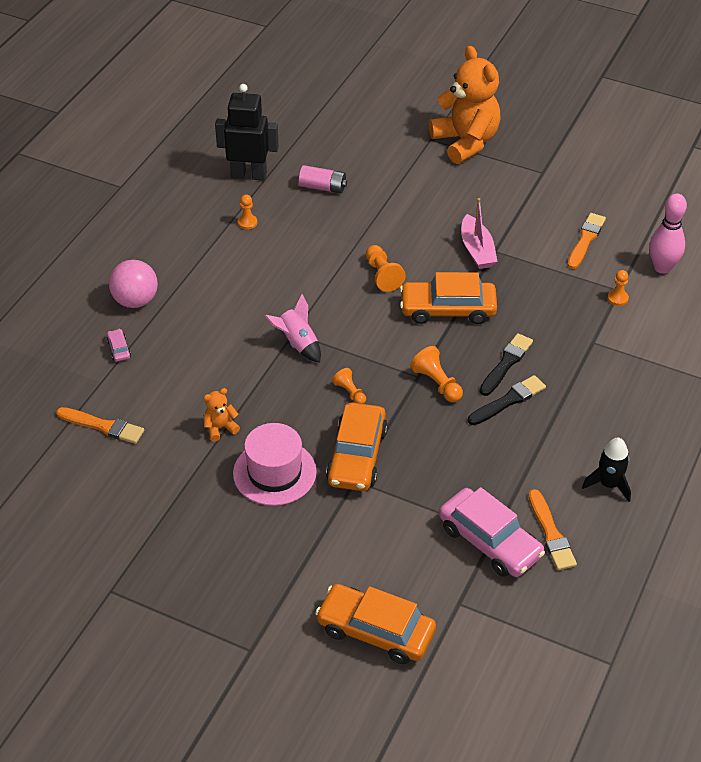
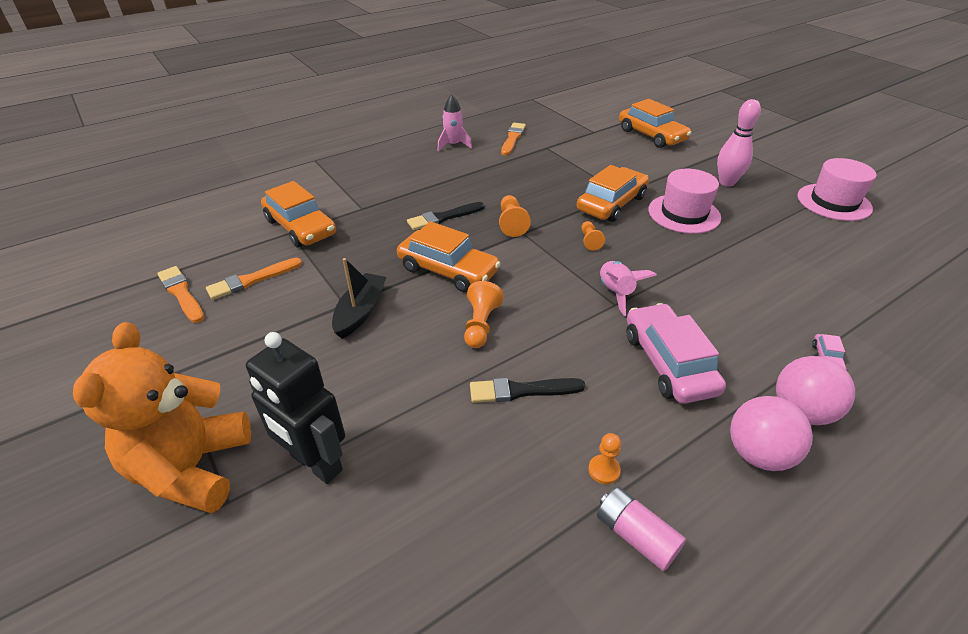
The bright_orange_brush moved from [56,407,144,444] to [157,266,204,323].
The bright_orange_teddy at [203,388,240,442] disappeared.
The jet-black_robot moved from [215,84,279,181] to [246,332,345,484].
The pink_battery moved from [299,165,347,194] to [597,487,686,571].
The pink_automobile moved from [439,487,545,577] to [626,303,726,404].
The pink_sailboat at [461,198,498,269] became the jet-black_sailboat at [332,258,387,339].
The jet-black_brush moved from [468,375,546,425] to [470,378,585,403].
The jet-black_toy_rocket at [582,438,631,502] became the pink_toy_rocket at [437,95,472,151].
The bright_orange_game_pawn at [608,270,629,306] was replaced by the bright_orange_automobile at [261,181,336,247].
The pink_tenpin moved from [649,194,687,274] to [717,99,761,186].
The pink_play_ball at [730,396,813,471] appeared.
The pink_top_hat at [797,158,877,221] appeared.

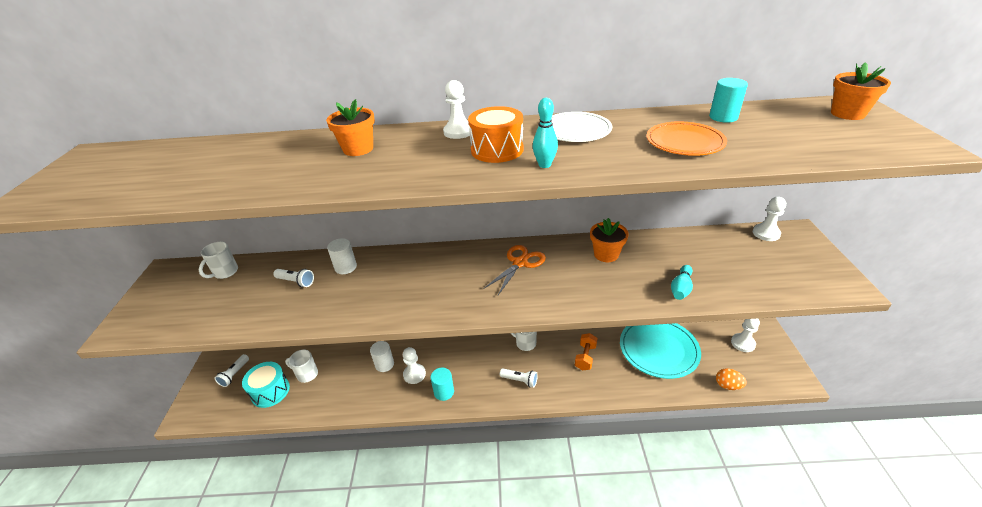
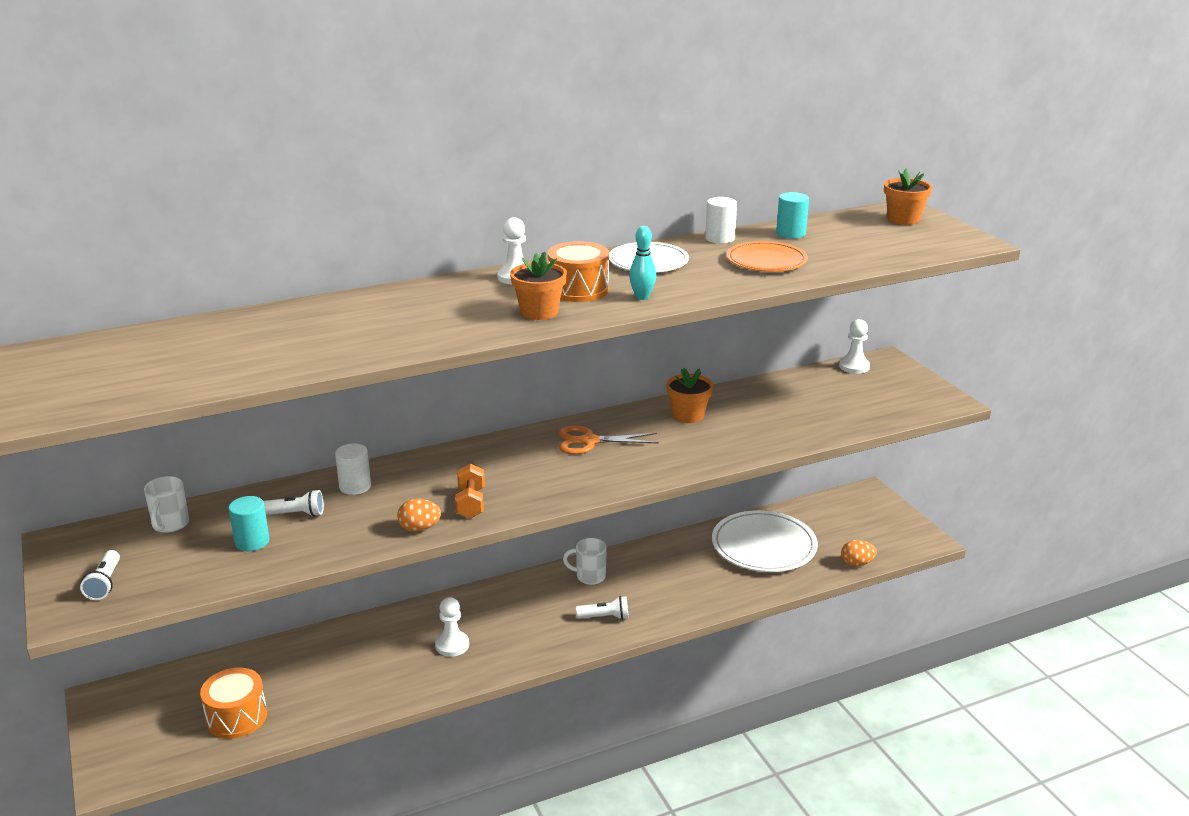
The snow-white_torch moved from [215,354,249,387] to [80,550,120,600].
The teal_drum at [242,362,290,408] became the bright_orange_drum at [200,668,267,739].
The snow-white_coffee_mug at [285,350,318,383] disappeared.
The bright_orange_flower_pot moved from [326,99,375,156] to [510,252,567,320].
The snow-white_cylinder_shape moved from [370,341,394,372] to [705,197,737,244].
The teal_cylinder_shape moved from [430,368,454,401] to [228,496,270,551].
The bright_orange_shears at [483,245,546,295] turned 105 degrees counterclockwise.
The bright_orange_free_weight moved from [575,333,597,371] to [455,464,485,519].
The teal_plate at [620,323,701,379] became the snow-white_plate at [712,510,818,572].
The teal_tenpin at [671,265,693,300] disappeared.
The snow-white_game_pawn at [731,319,760,352] disappeared.
The bright_orange_egg at [397,499,441,532] appeared.

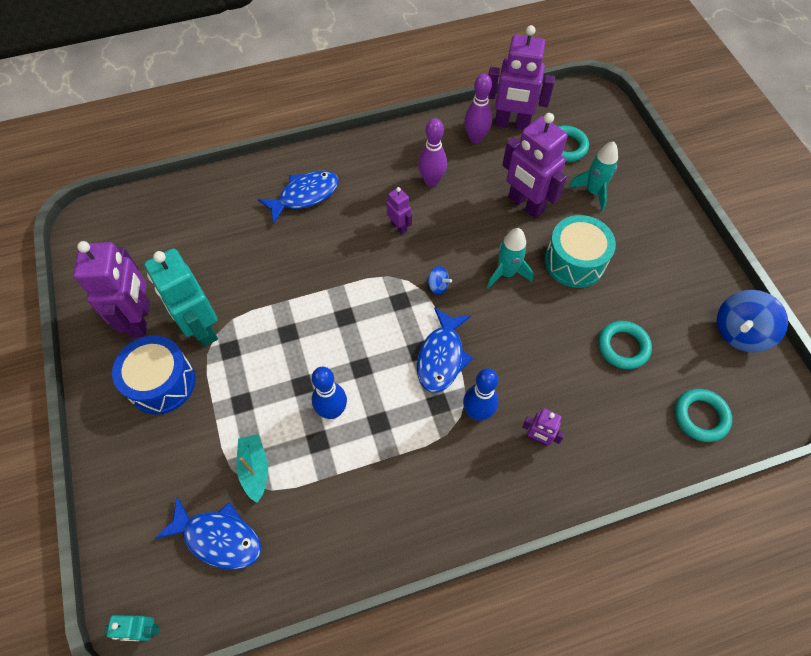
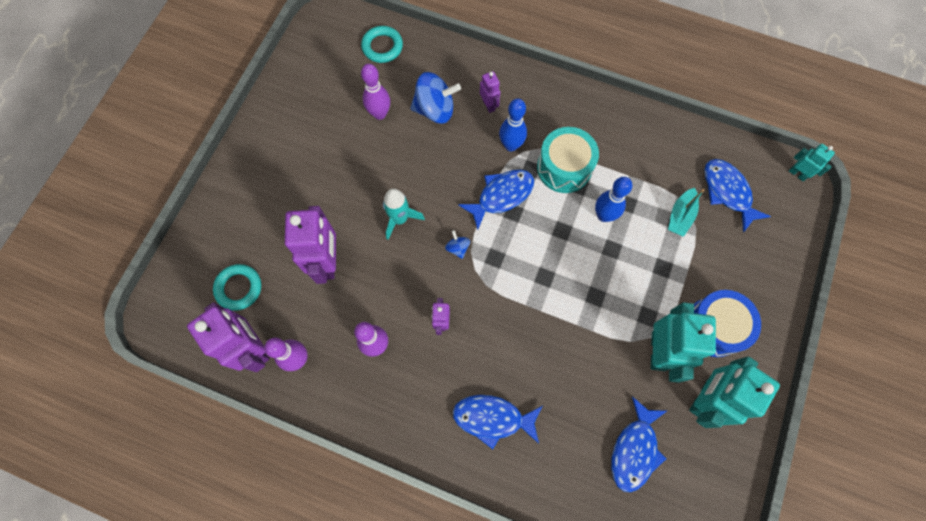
The royal_purple_robot at [73,241,150,337] became the teal_robot at [689,356,780,428].
The teal_drum moved from [545,215,616,288] to [537,127,599,193].
The teal_toy_rocket at [569,141,618,212] disappeared.
The teal_hoop at [598,321,652,369] was replaced by the royal_purple_tenpin at [361,64,390,120].
The blue_whirligig moved from [717,290,788,352] to [410,72,461,124].
The blue_toy_fish at [611,396,667,492] appeared.

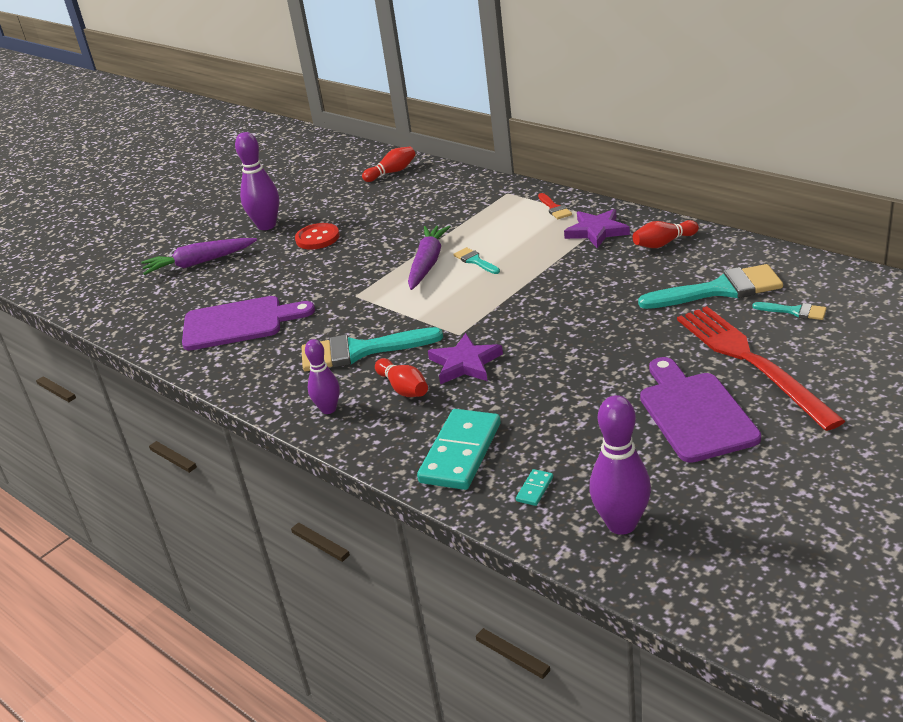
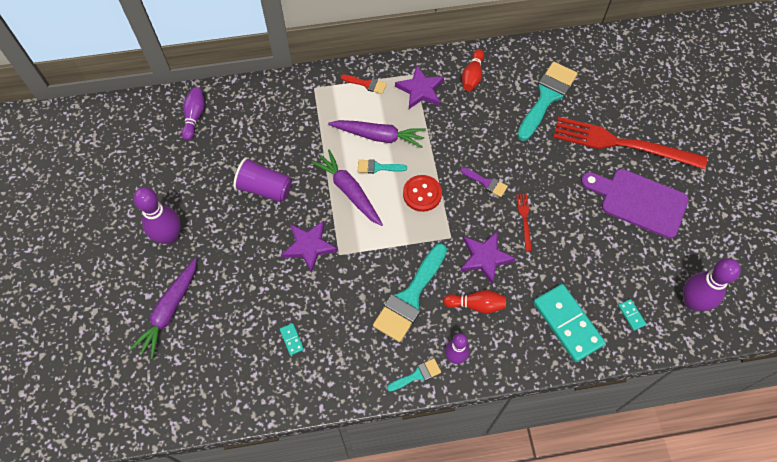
The royal_purple_cutting_board at [182,296,315,351] was replaced by the teal_domino_tile at [280,323,304,355].
The crimson_button moved from [295,223,340,250] to [403,175,442,212].
The crimson_tenpin at [362,147,416,182] became the royal_purple_tenpin at [182,87,205,140].
The teal_brush moved from [753,302,827,320] to [387,359,441,392].
The royal_purple_cup at [233,157,292,202] appeared.
The royal_purple_star at [282,220,338,273] appeared.
The royal_purple_root_vegetable at [328,120,426,148] appeared.
The royal_purple_brush at [460,167,508,197] appeared.
The crimson_fork at [517,194,532,251] appeared.

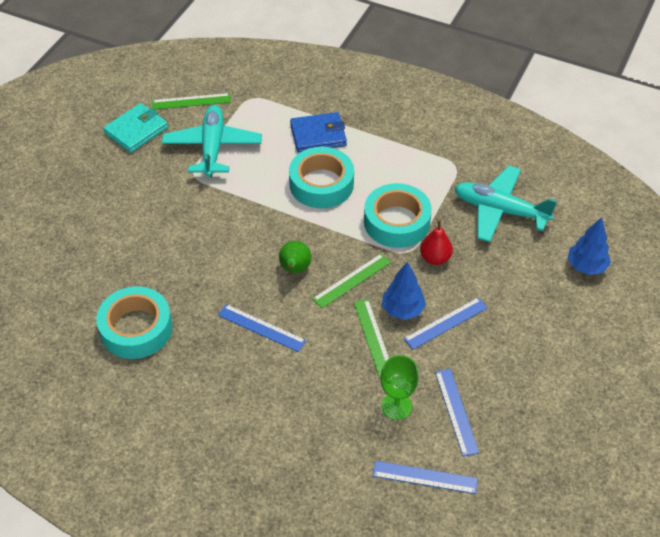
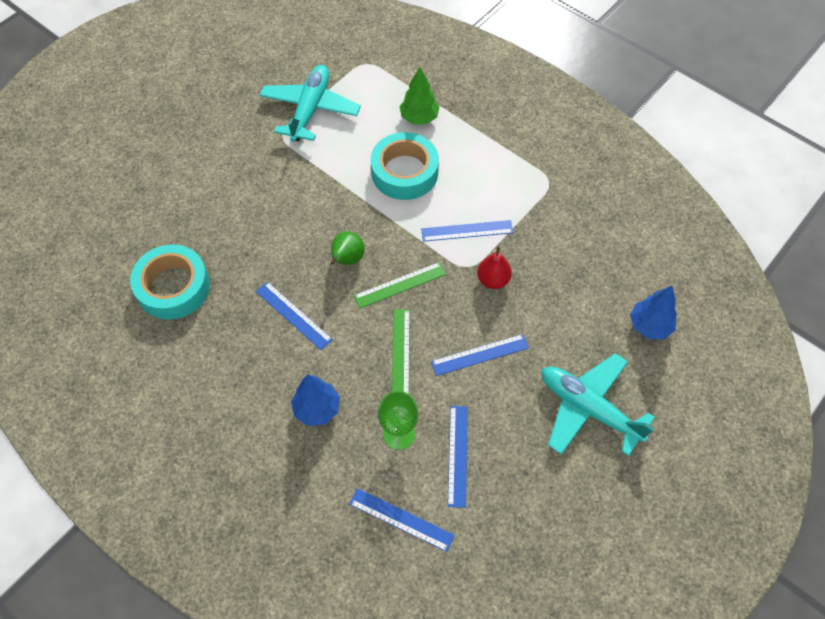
The teal_billfold at [103,103,168,153] disappeared.
The green_measuring_stick at [152,93,231,110] disappeared.
The blue_billfold at [290,112,347,153] was replaced by the green_fir_tree at [399,67,439,124].
The teal_roll_of_tape at [364,183,432,248] was replaced by the blue_measuring_stick at [421,220,513,242].
The blue_fir_tree moved from [382,262,426,320] to [291,375,340,426].
The teal_plane moved from [455,166,557,242] to [542,353,655,456].

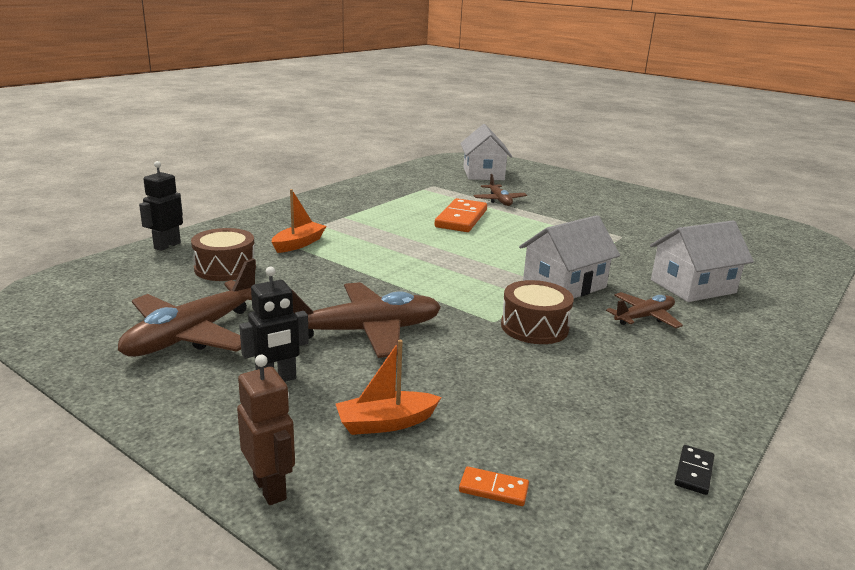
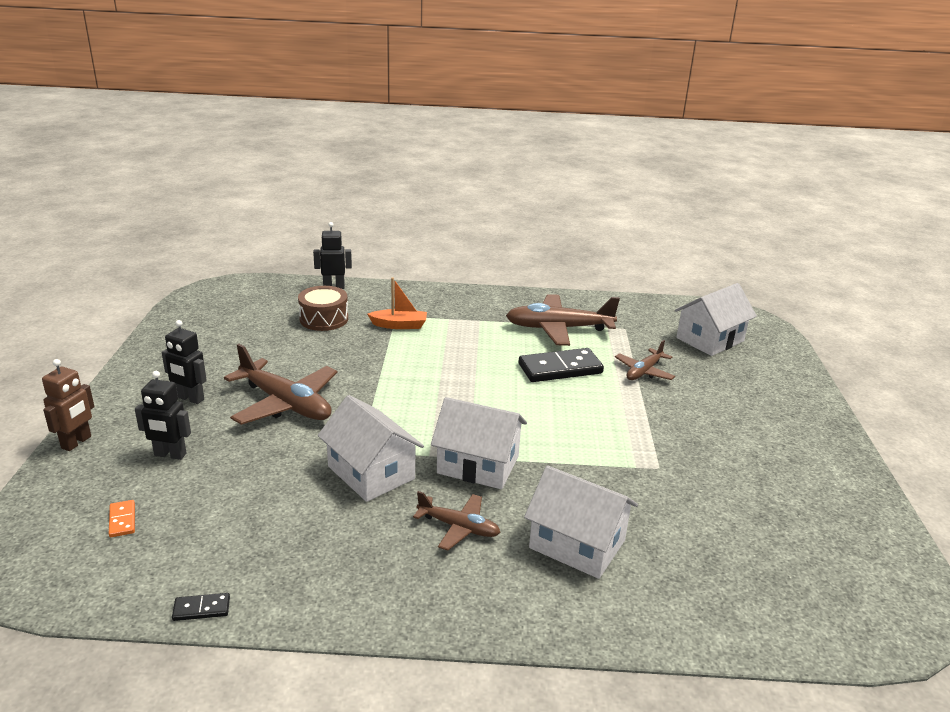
The dark_brown_plane moved from [118,258,255,357] to [506,294,620,346].
The bright_orange_sailboat at [336,340,442,435] was replaced by the jet-black_robot at [135,371,191,460].
The bright_orange_domino_tile at [435,198,487,232] became the jet-black_domino_tile at [519,348,604,382].
The dark_brown_drum at [501,280,574,344] was replaced by the snow-white_toy_house at [318,395,424,502].

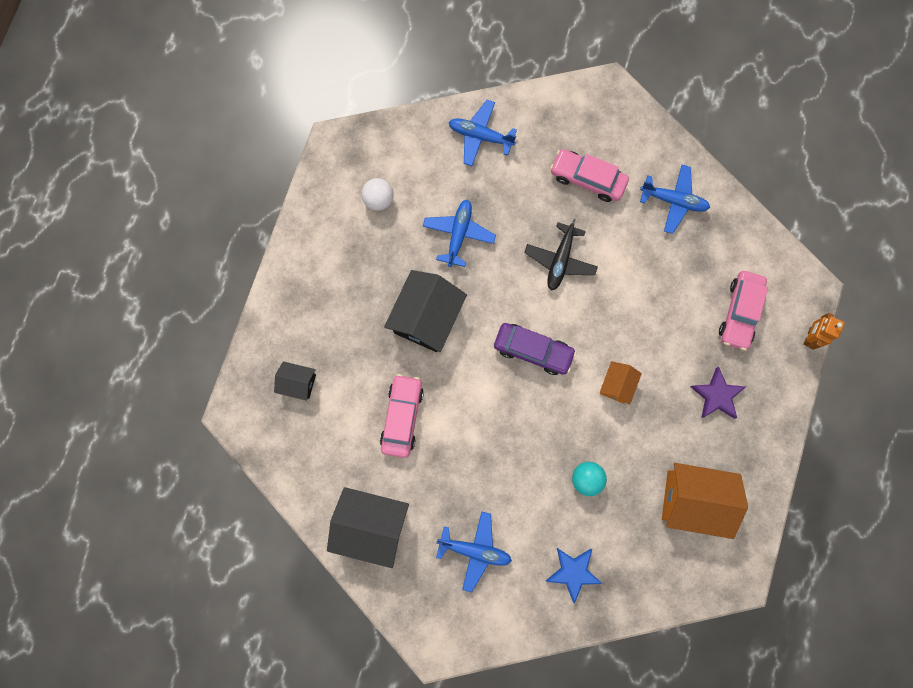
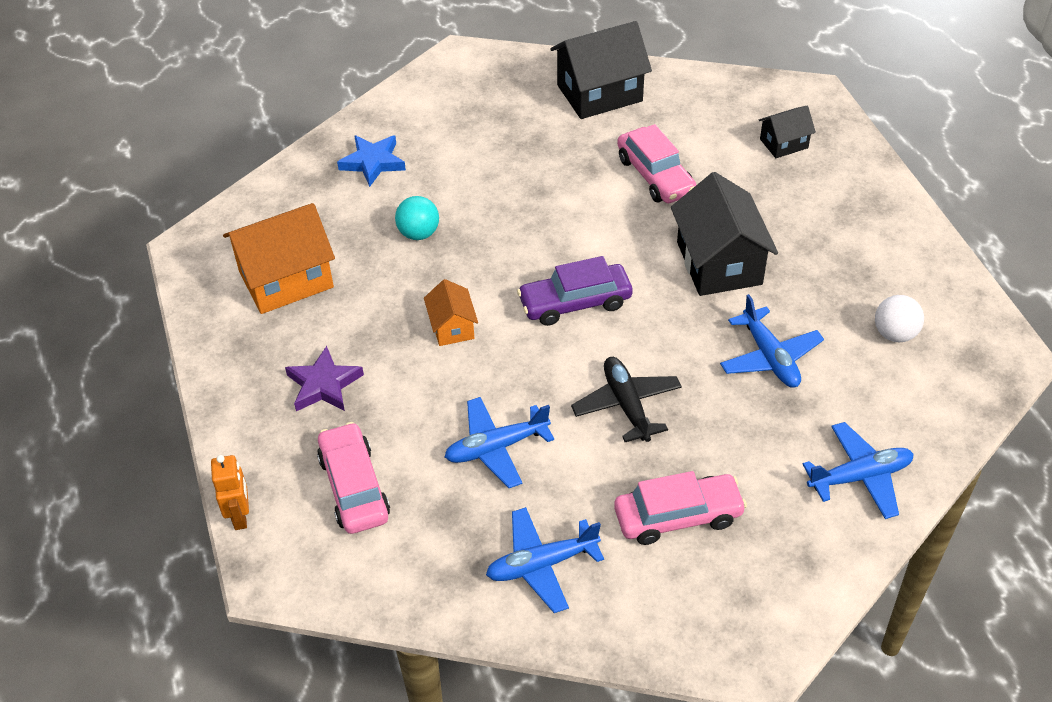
The blue_plane moved from [436,511,512,593] to [445,397,554,488].

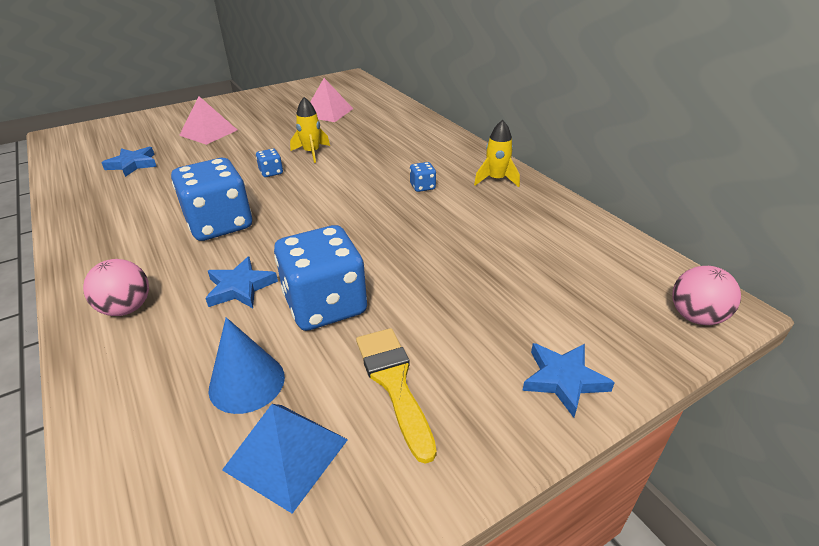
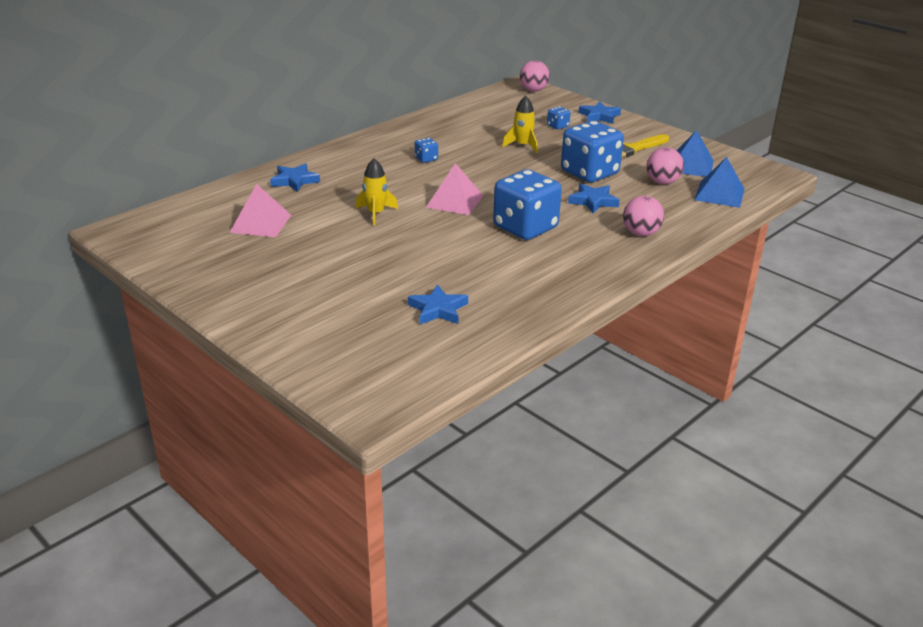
The pink_pyramid moved from [179,96,237,145] to [426,163,483,215].
The blue_solid_cone at [208,317,285,414] was replaced by the pink_play_ball at [647,147,684,185].
The blue_die moved from [256,149,283,177] to [547,106,570,130].
The yellow_toy_rocket moved from [474,120,520,187] to [502,96,538,153].
The blue_star at [270,163,320,192] appeared.
The blue_pyramid at [694,157,745,208] appeared.

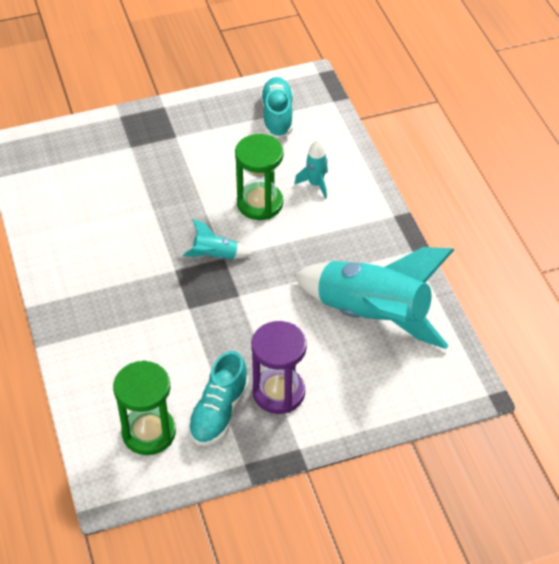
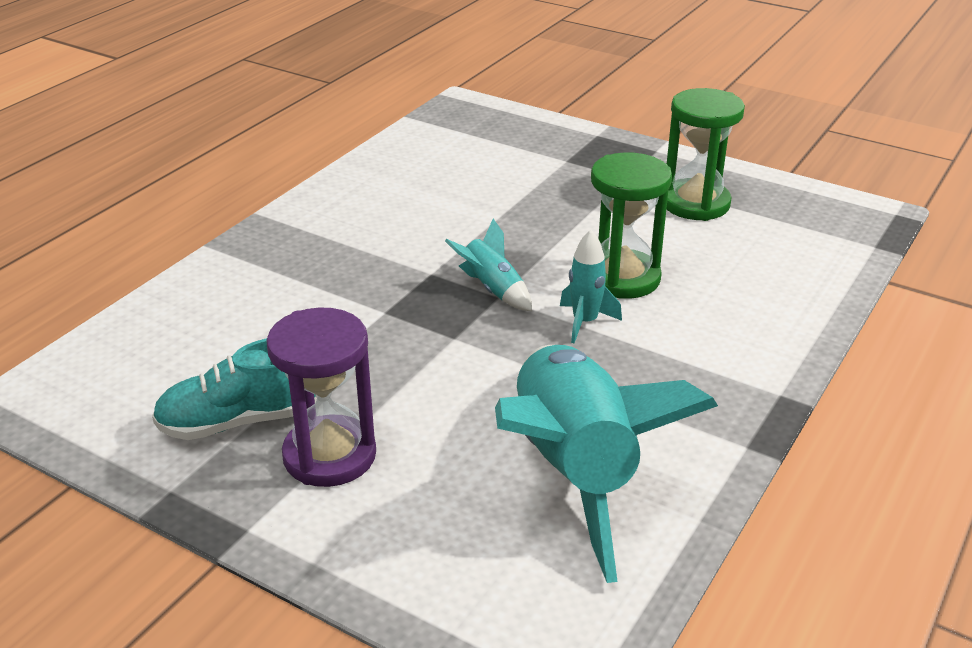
The green_sandglass moved from [113,360,176,455] to [667,88,745,221].
The teal_lace-up_shoe at [260,77,293,138] disappeared.
The teal_toy_rocket moved from [294,140,328,199] to [560,230,622,343].

